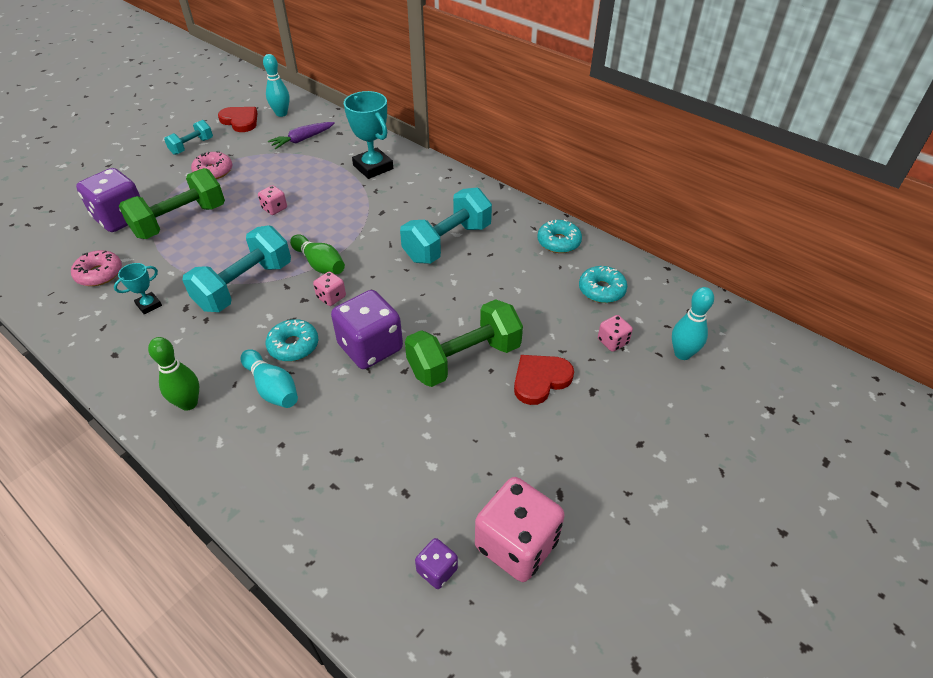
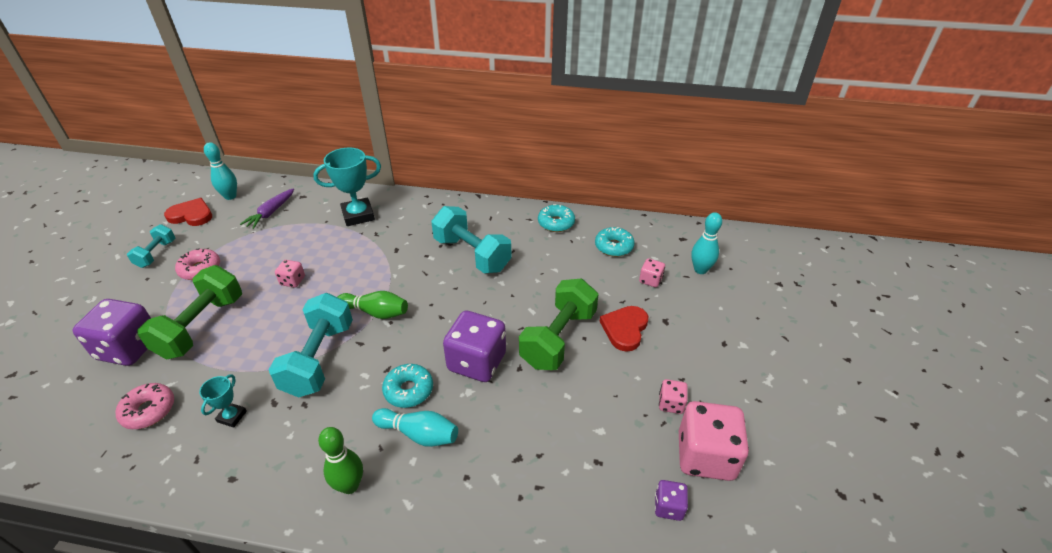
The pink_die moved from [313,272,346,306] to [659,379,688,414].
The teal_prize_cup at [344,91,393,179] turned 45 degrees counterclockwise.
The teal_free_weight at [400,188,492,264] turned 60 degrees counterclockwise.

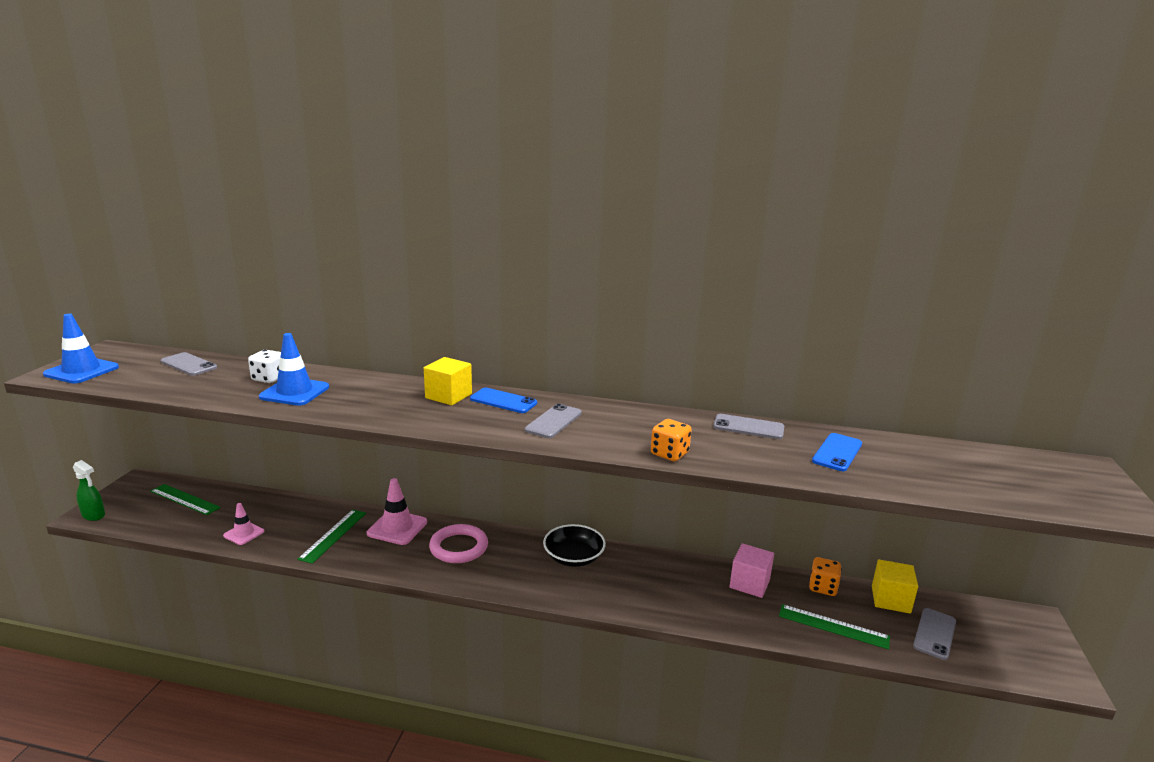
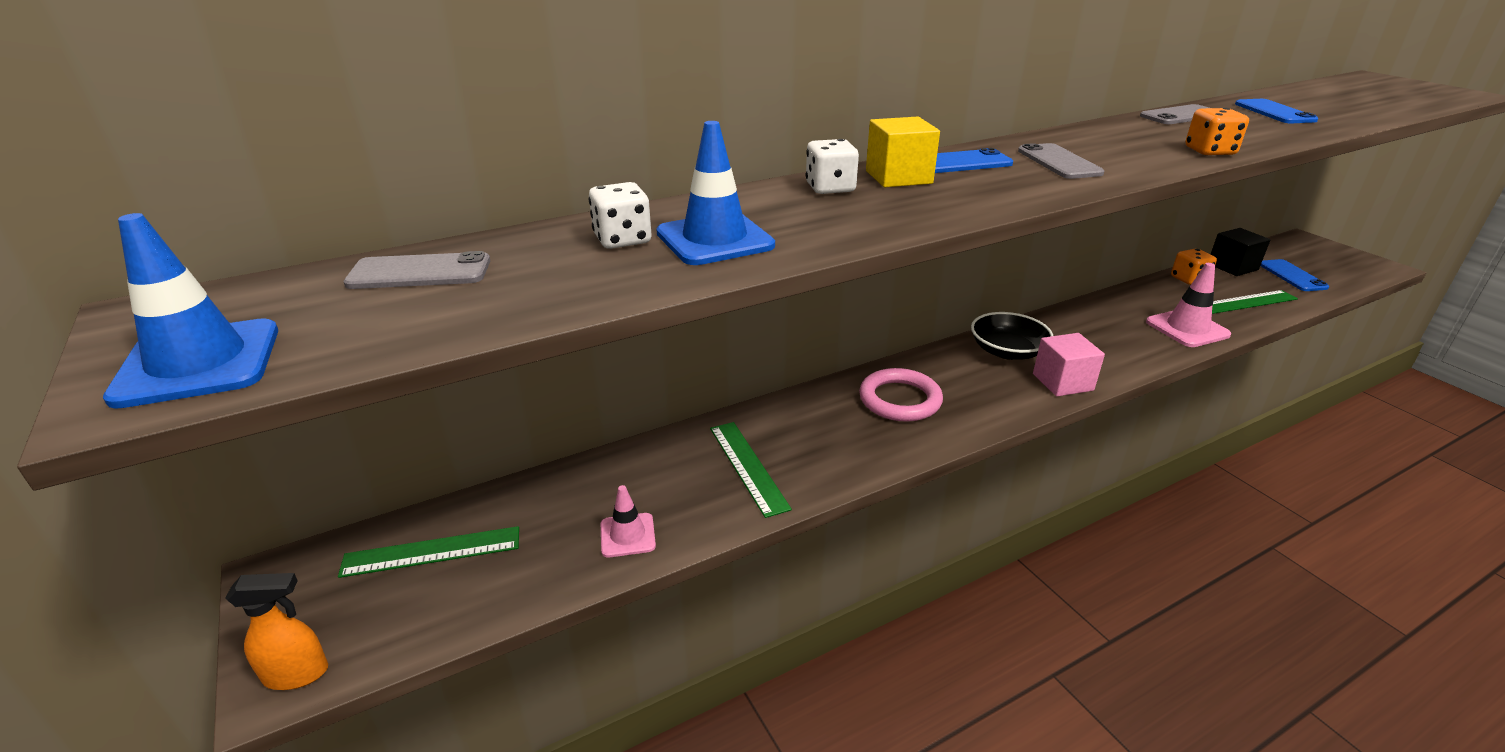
The green_sprayer at [73,460,105,521] became the bright_orange_sprayer at [225,573,328,690].
The pink_traffic_cone moved from [367,478,427,545] to [1146,263,1231,347].
The pink_solid_cube moved from [730,543,774,598] to [1033,333,1105,396].
The yellow_solid_cube at [872,559,918,614] became the jet-black_solid_cube at [1211,228,1271,276].
The grey_phone at [913,608,956,660] became the blue_phone at [1261,259,1329,291].
The snow-white_die at [806,139,859,194] appeared.

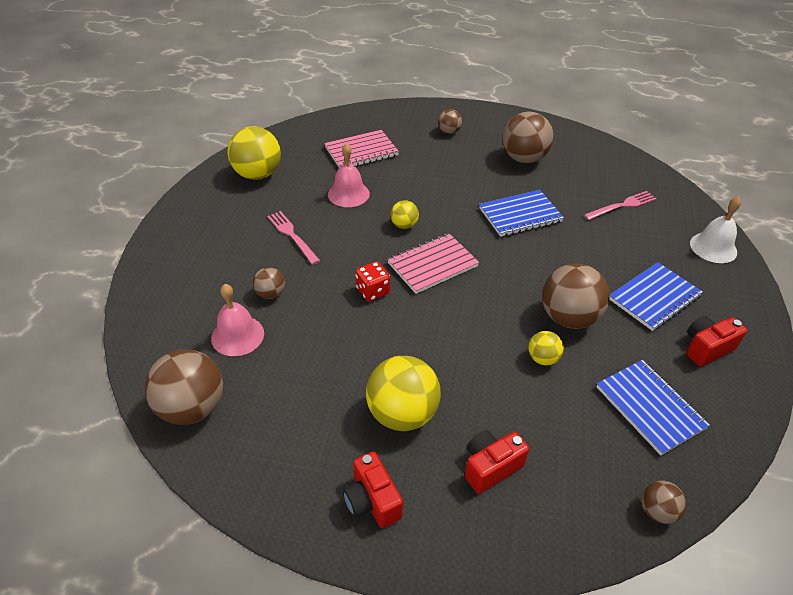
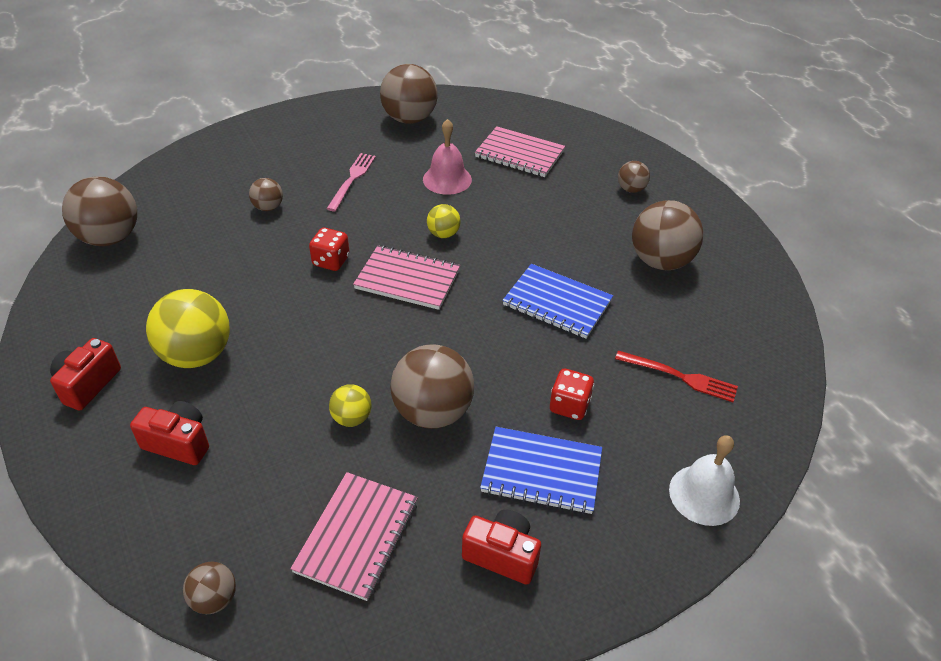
The pink_school_bell at [211,284,264,356] disappeared.
The yellow_play_ball at [227,126,281,180] became the dark_brown_play_ball at [380,64,438,124].
The pink_fork at [584,191,656,220] became the crimson_fork at [615,350,738,402].
The blue_exercise_book at [597,360,710,455] became the pink_exercise_book at [290,472,418,601].
The crimson_die at [550,369,594,420] appeared.

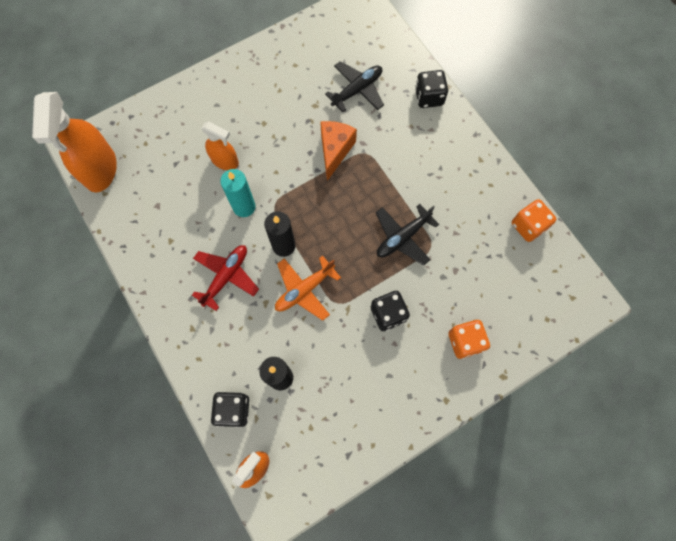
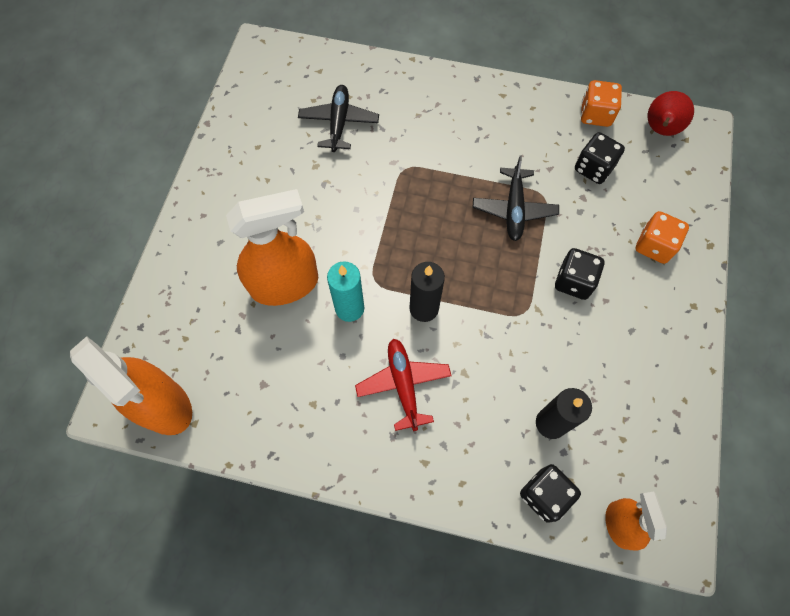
The bright_orange_sprayer at [201,122,239,170] changed to 1.77 times the size.
The bright_orange_plane at [275,256,341,321] disappeared.
The bright_orange_cheese_wedge at [320,121,357,181] disappeared.
The jet-black_die moved from [415,70,448,108] to [575,132,625,184].
The crimson_pear_fruit at [648,91,694,136] appeared.

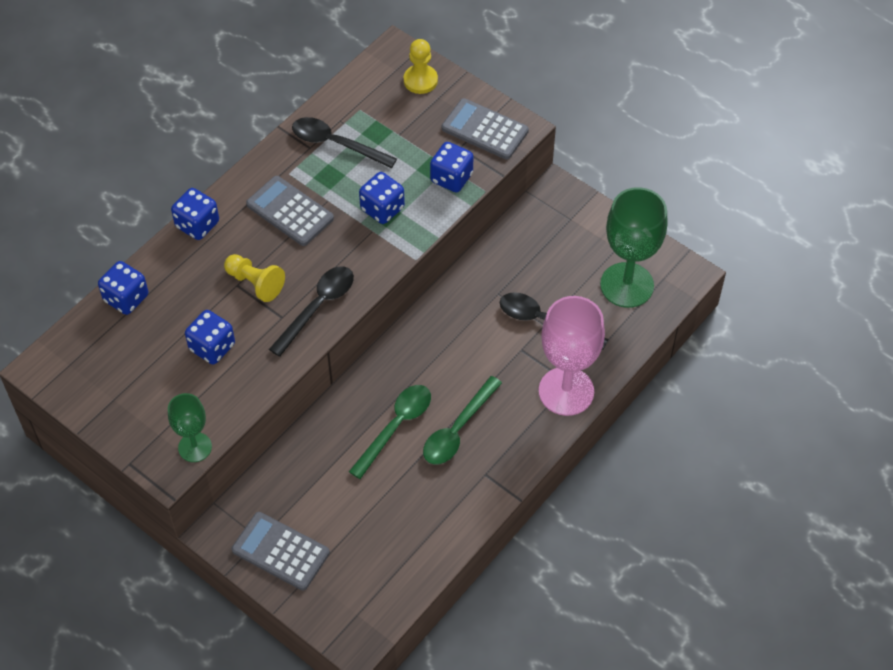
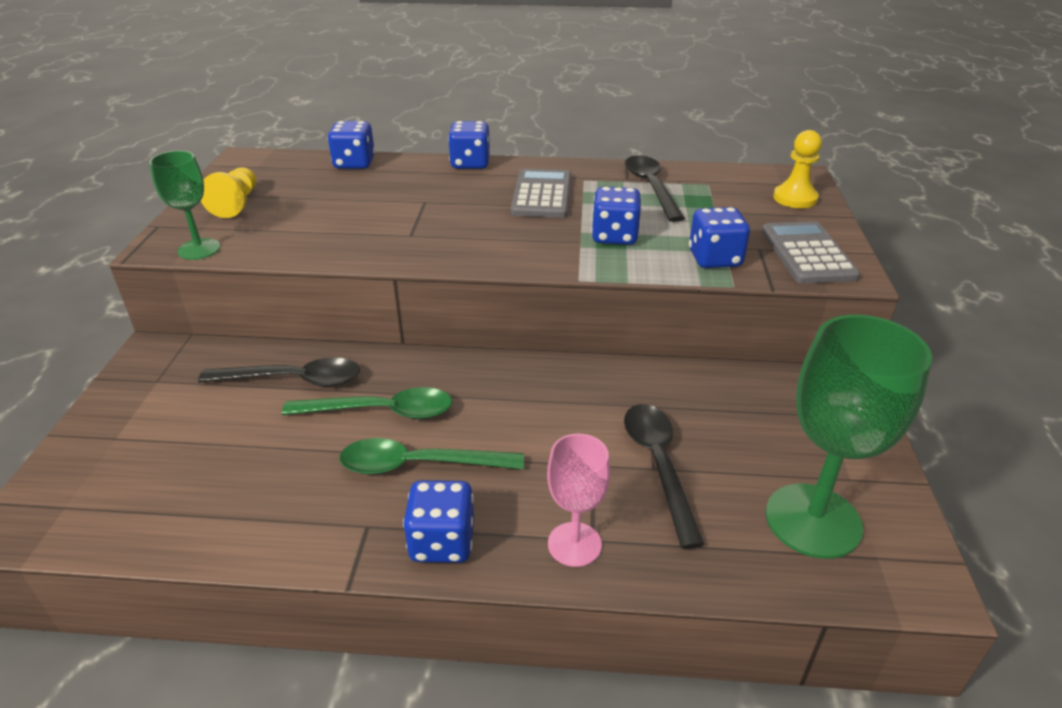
The blue_die moved from [185,310,235,364] to [403,480,474,563].
The yellow_game_pawn moved from [224,254,285,302] to [201,167,256,218].
The grey_pocket_calculator at [232,512,330,591] disappeared.
The jet-black_tablespoon moved from [269,266,354,357] to [198,357,360,386].
The pink_wine_glass at [539,296,605,416] changed to 0.56 times the size.

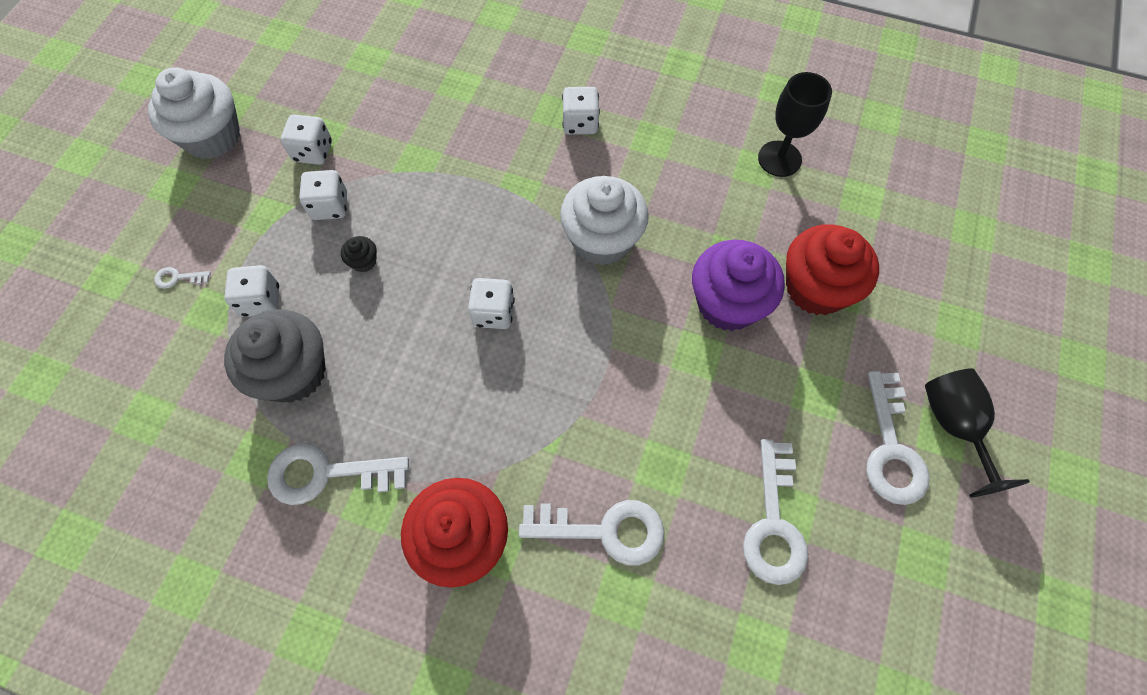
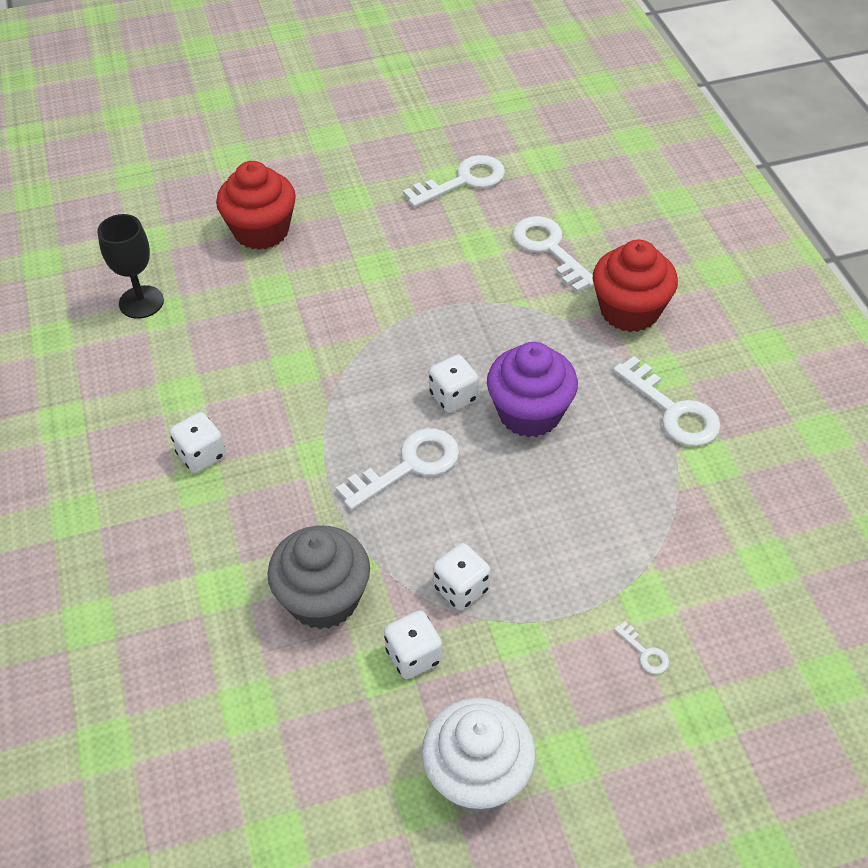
The snow-white_die at [224,265,279,317] disappeared.
The grey_fairy_cake moved from [224,309,326,403] to [267,525,370,629].
The jet-black_fairy_cake at [341,236,377,272] disappeared.
The snow-white_fairy_cake at [560,176,649,266] disappeared.
The royal_purple_fairy_cake moved from [692,240,785,331] to [487,342,578,437].
The snow-white_door_key moved from [866,371,930,505] to [336,428,459,510].
The jet-black_wine_glass at [925,368,1030,498] disappeared.

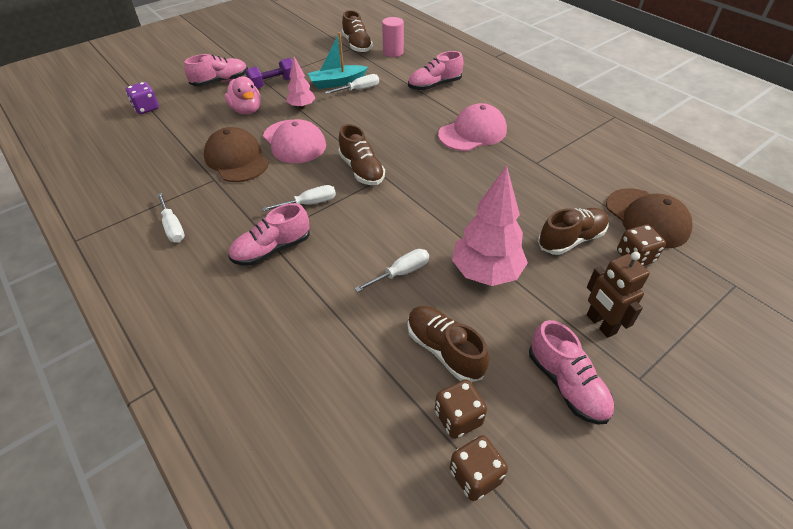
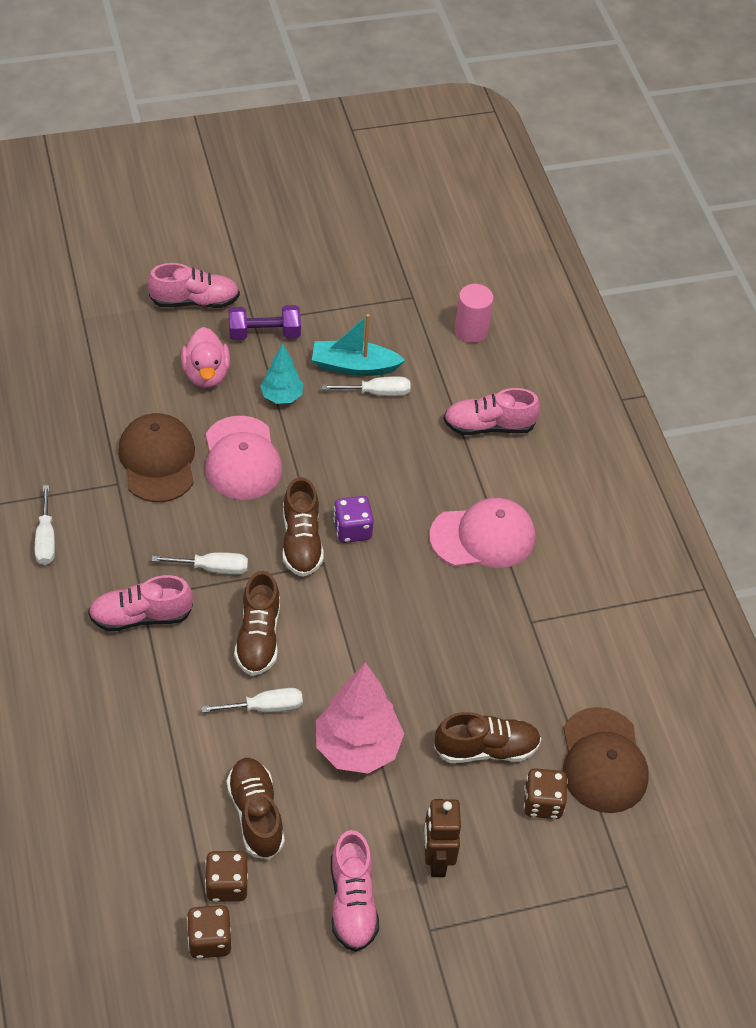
The royal_purple_die moved from [126,82,159,114] to [333,496,374,543].
The pink_fir_tree at [286,56,315,109] became the teal_fir_tree at [260,344,303,404].
The dark_brown_lace-up_shoe moved from [342,10,373,53] to [234,571,280,676].

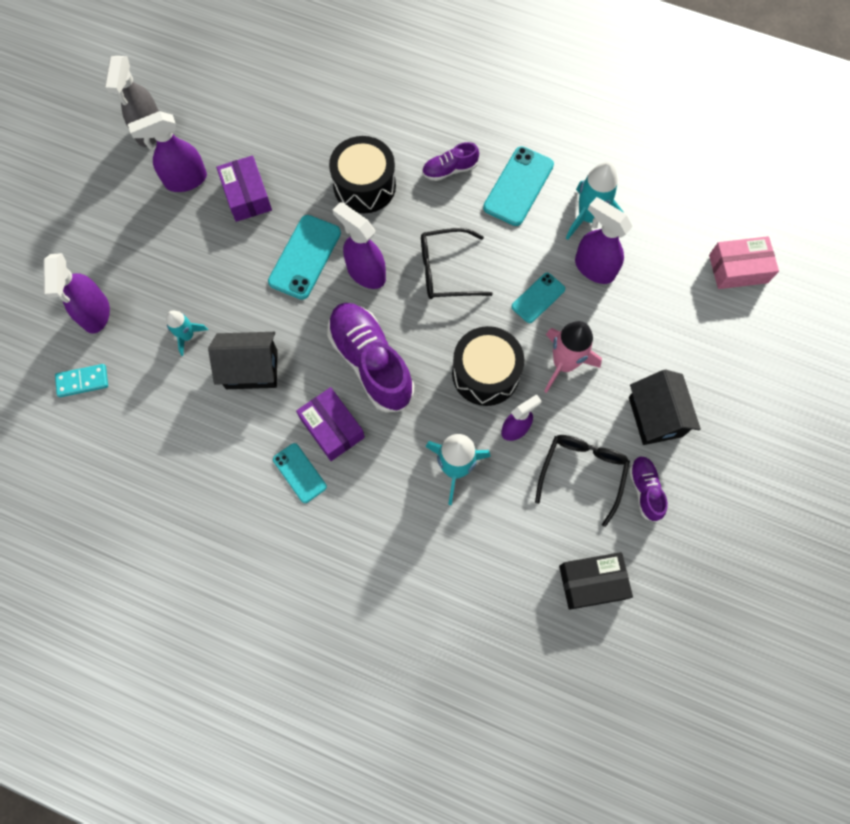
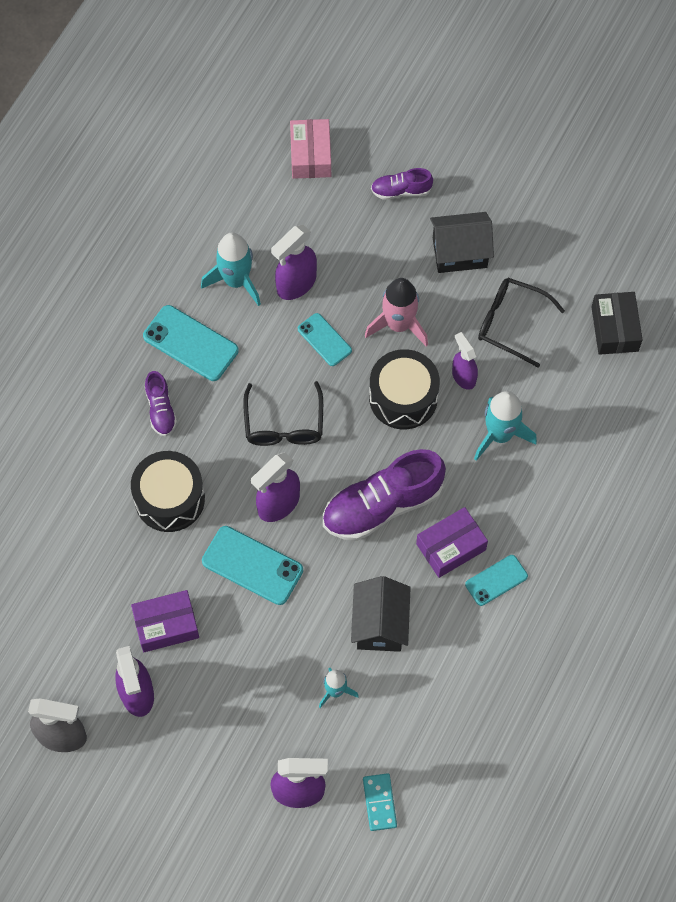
The royal_purple_lace-up_shoe moved from [629,456,668,522] to [371,168,433,200].

